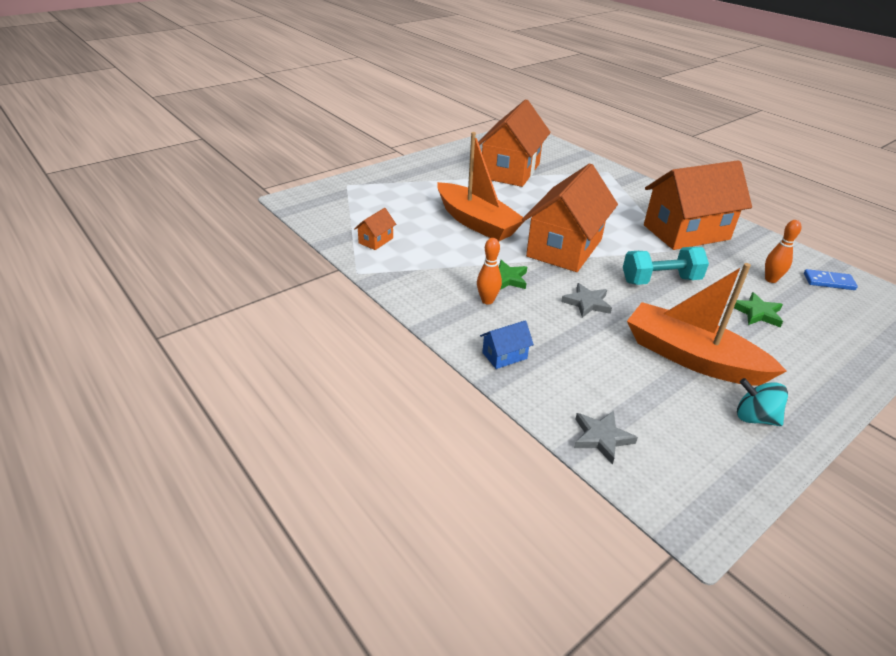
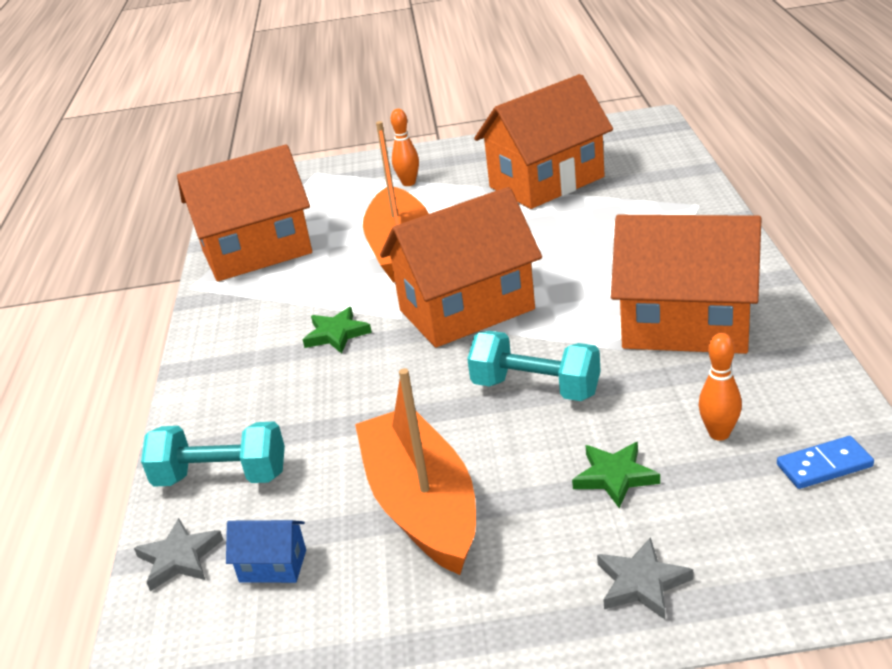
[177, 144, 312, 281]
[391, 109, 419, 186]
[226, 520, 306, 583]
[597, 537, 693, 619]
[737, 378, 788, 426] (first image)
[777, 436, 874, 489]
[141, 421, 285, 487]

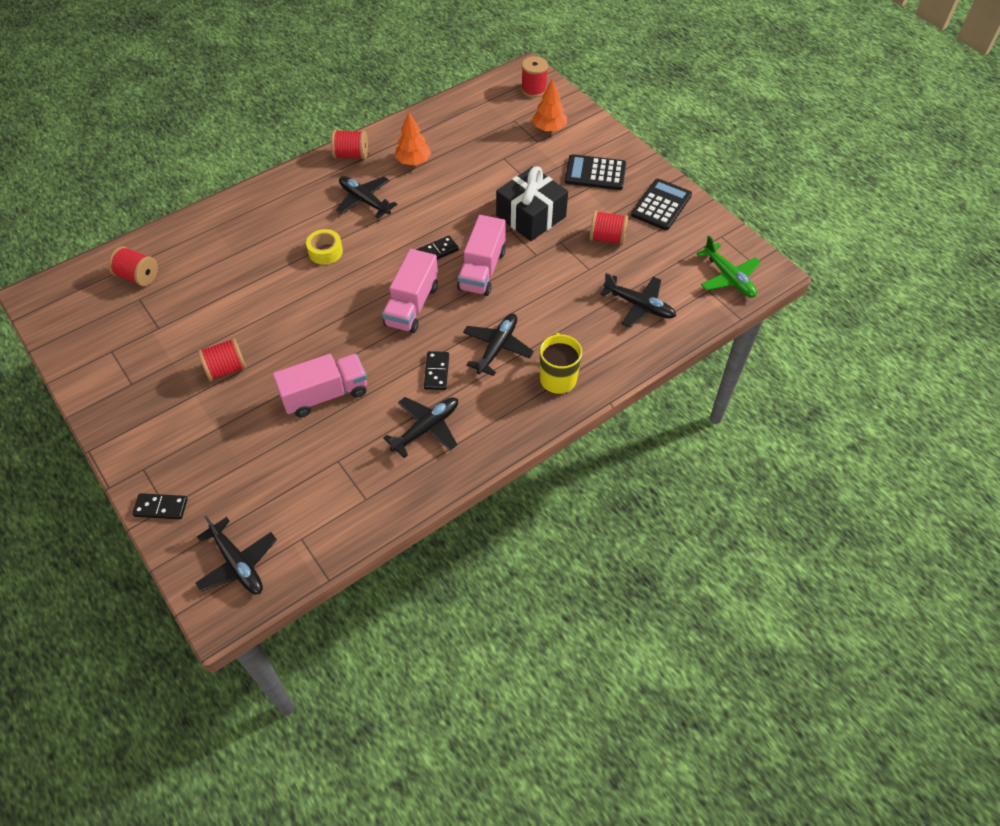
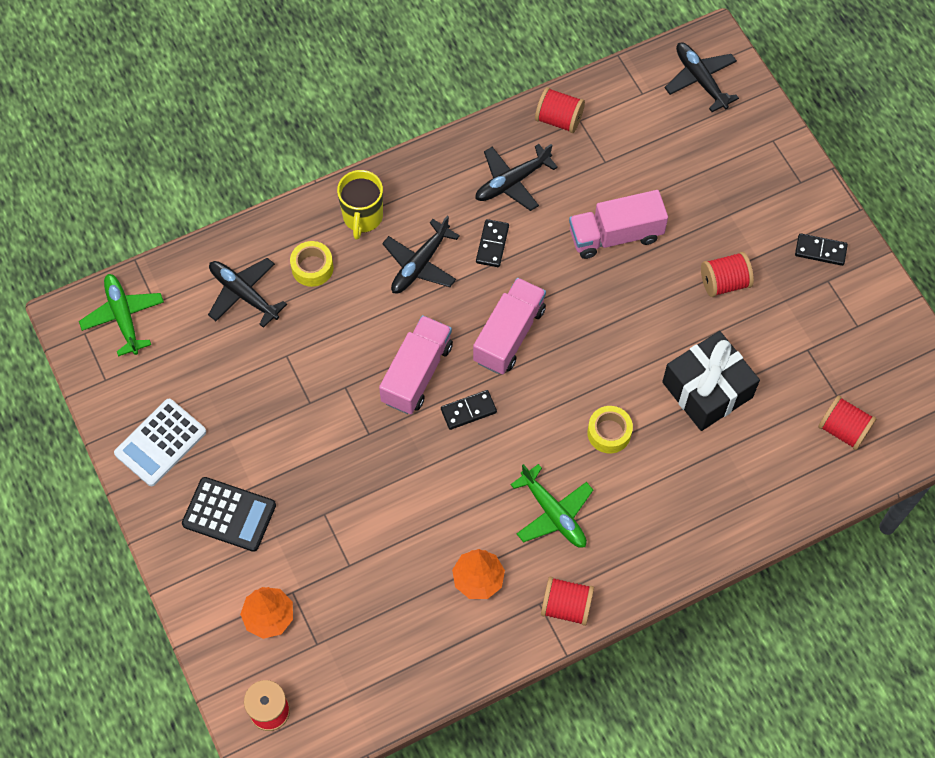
[795, 233, 848, 266]
[511, 464, 593, 548]
[662, 331, 760, 431]
[535, 87, 585, 133]
[114, 399, 206, 486]
[290, 241, 333, 287]

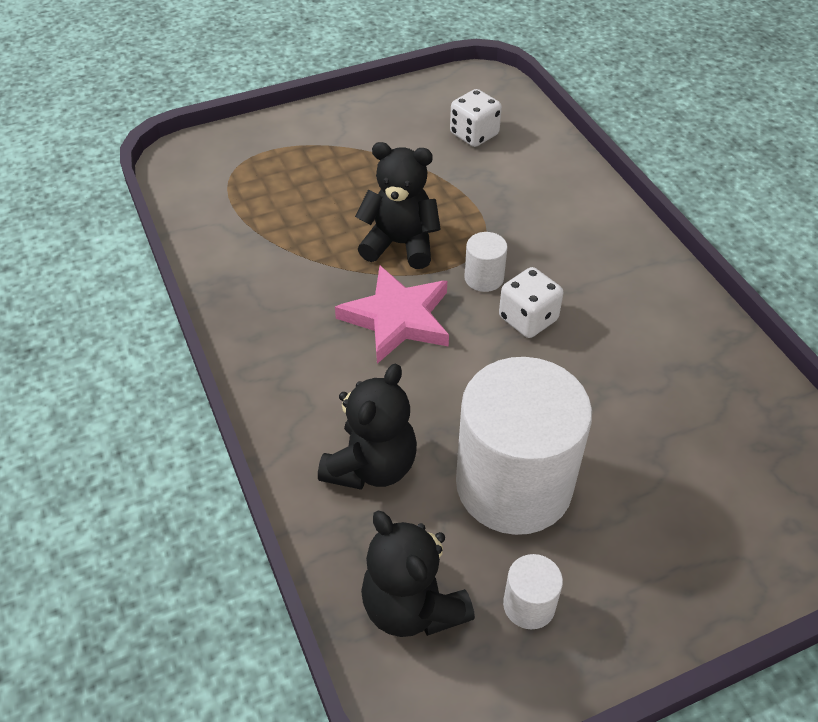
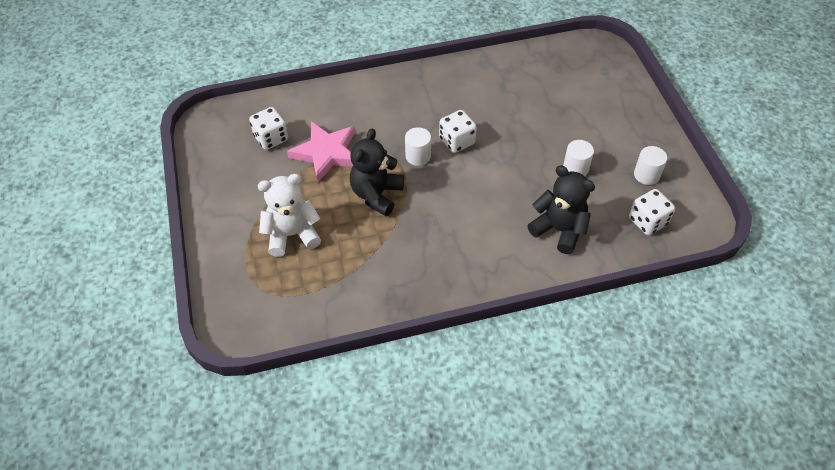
[287, 121, 355, 183]
[629, 189, 675, 235]
[563, 140, 594, 176]
[257, 174, 321, 257]

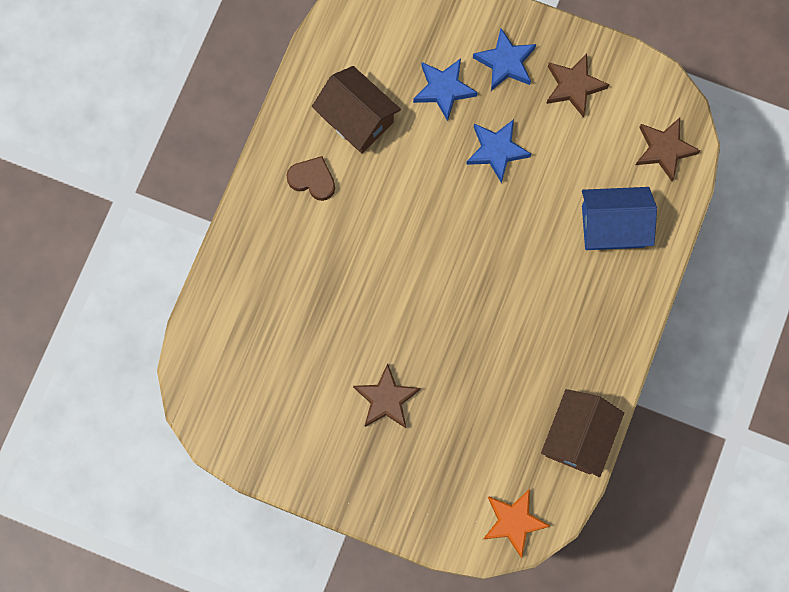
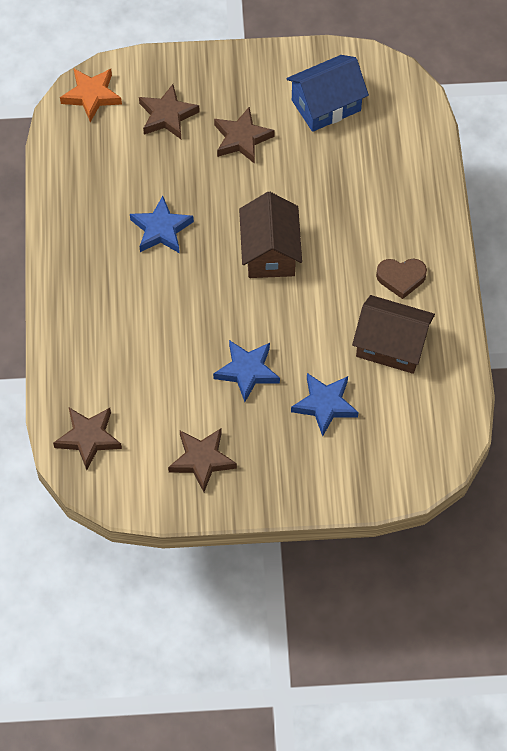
[130, 196, 194, 253]
[239, 192, 302, 278]
[286, 55, 369, 132]
[139, 84, 200, 139]

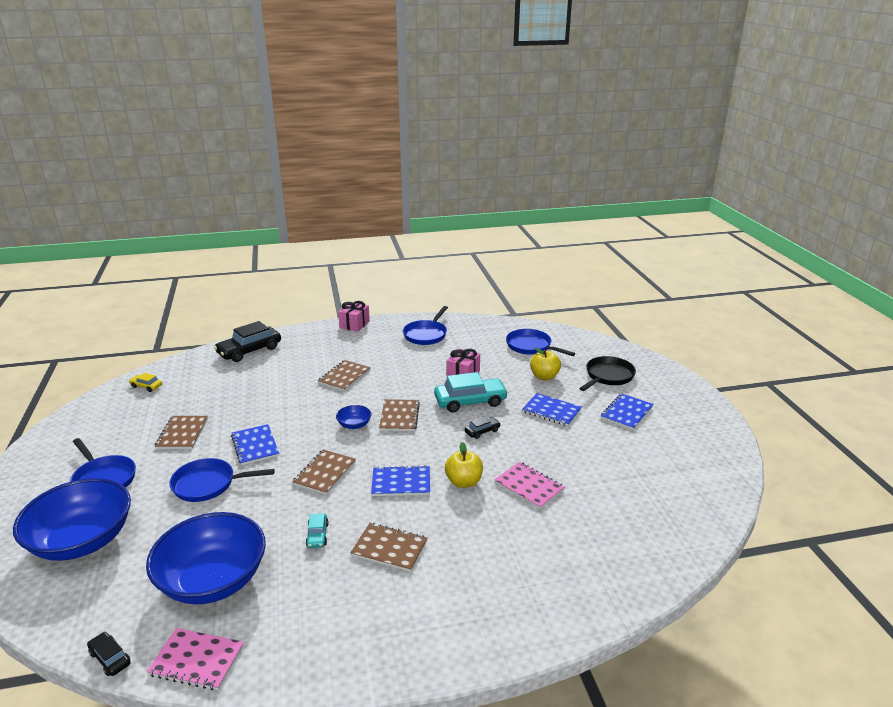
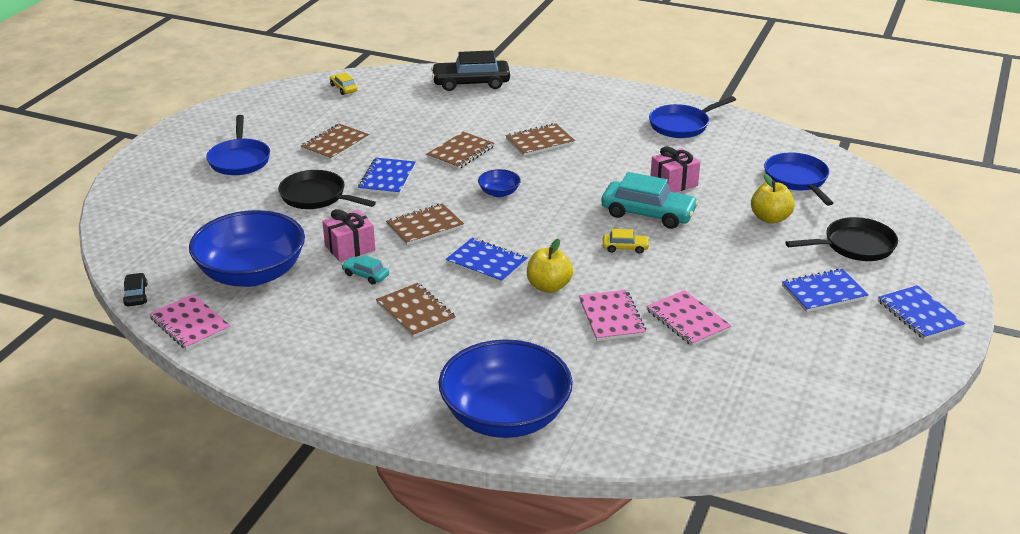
[439, 339, 573, 438]
[278, 170, 376, 209]
[342, 255, 389, 284]
[322, 209, 375, 262]
[427, 132, 495, 169]
[603, 229, 650, 254]
[878, 285, 965, 340]
[646, 290, 732, 346]

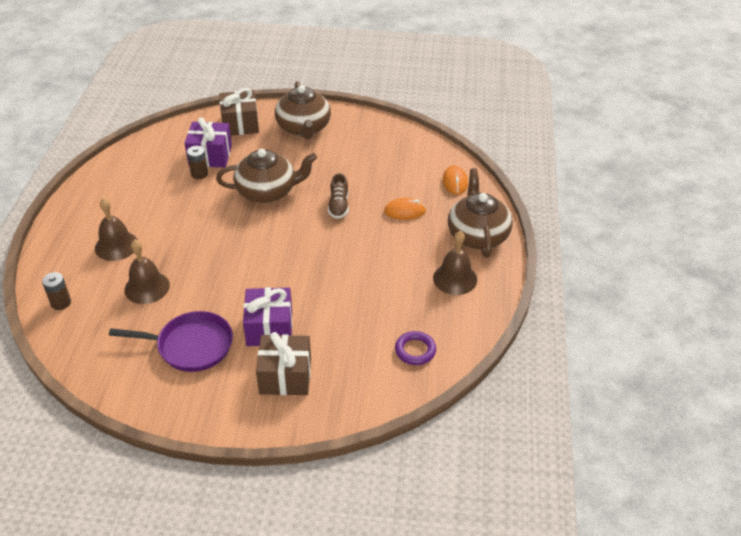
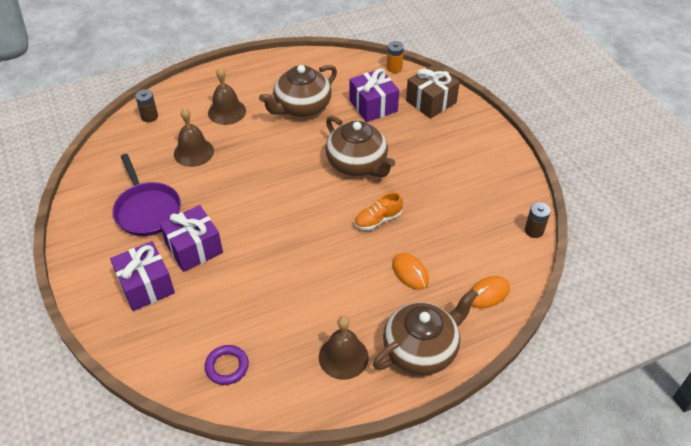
[525, 202, 551, 238]
[110, 241, 175, 311]
[259, 65, 337, 117]
[354, 192, 403, 230]
[387, 41, 404, 73]

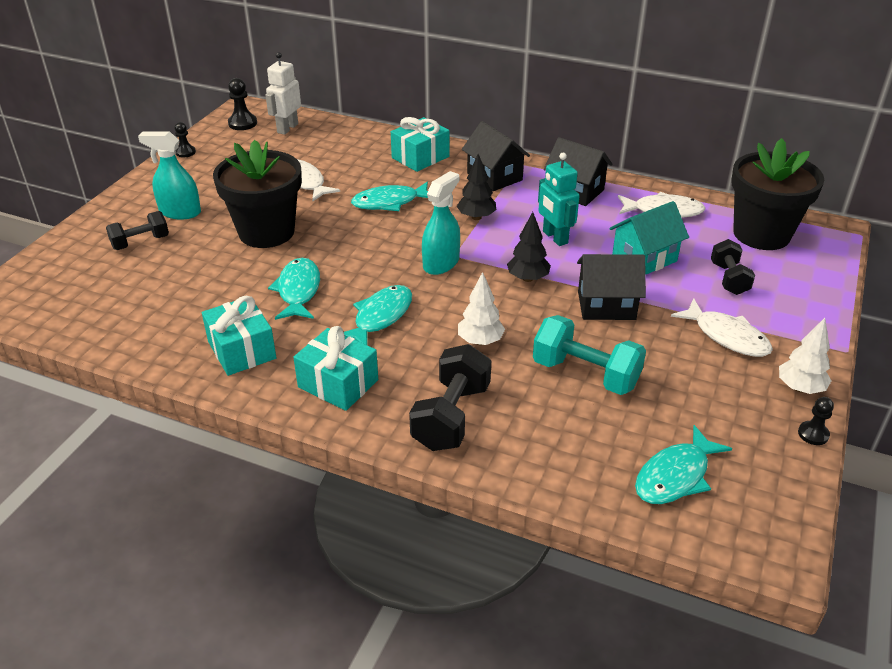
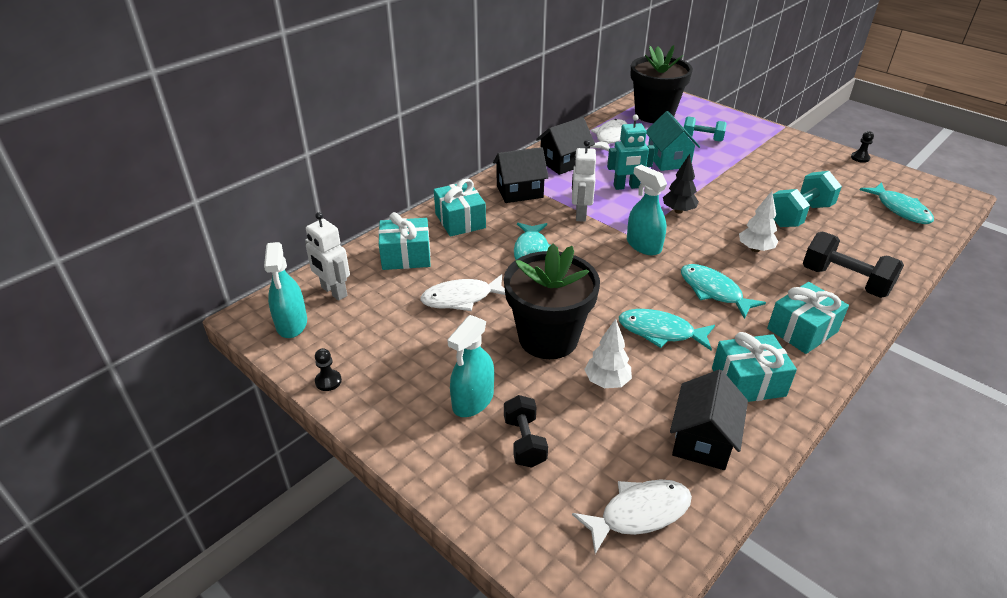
[264, 242, 307, 338]
[572, 140, 596, 222]
[670, 369, 748, 470]
[572, 479, 692, 554]
[684, 117, 727, 142]
[584, 319, 632, 388]
[378, 212, 431, 270]

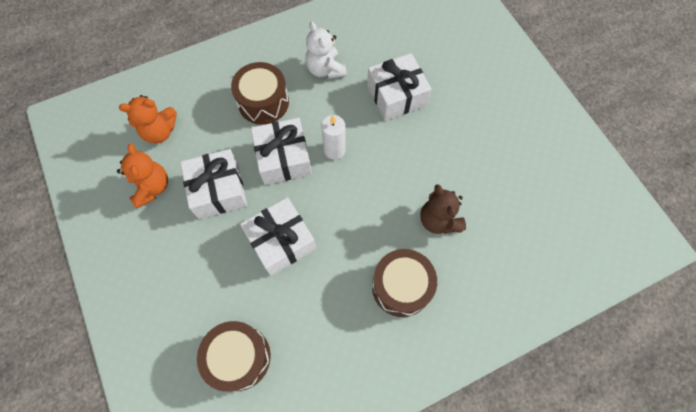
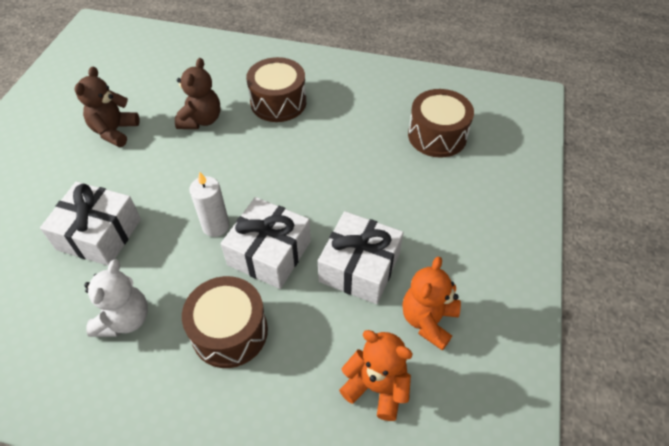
[240, 197, 316, 276] (first image)
[74, 67, 140, 147]

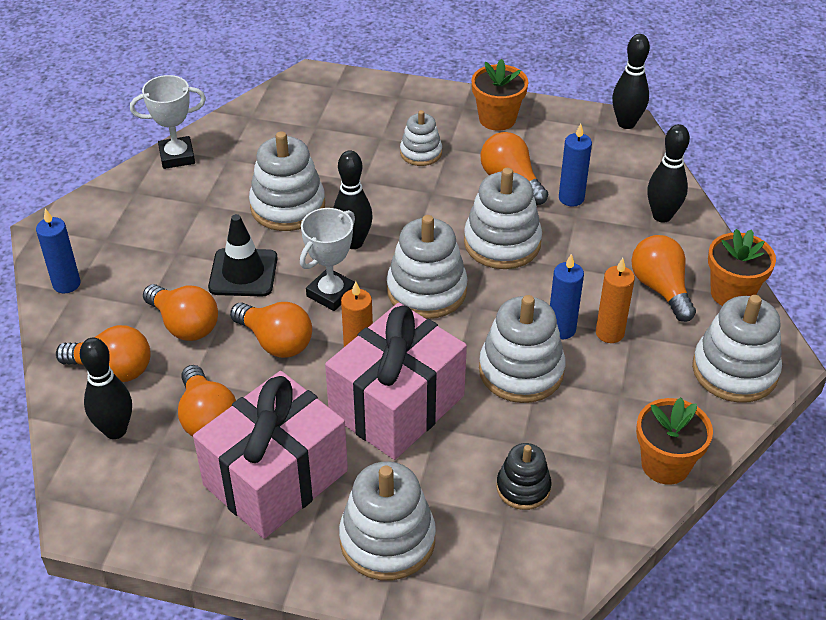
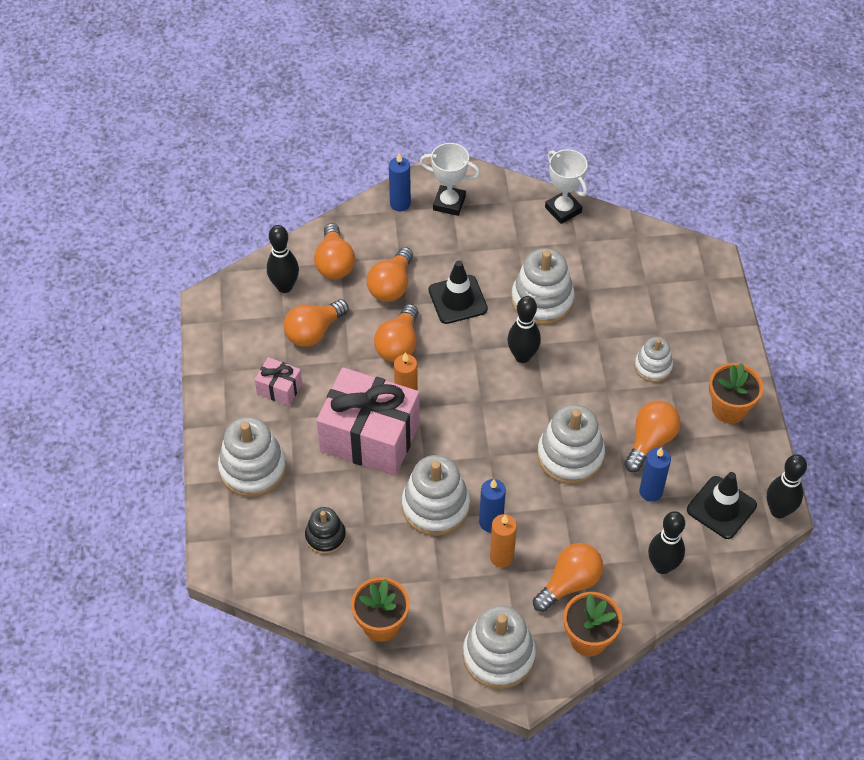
[255, 357, 302, 406]
[420, 143, 480, 216]
[387, 215, 468, 319] (first image)
[687, 472, 757, 539]

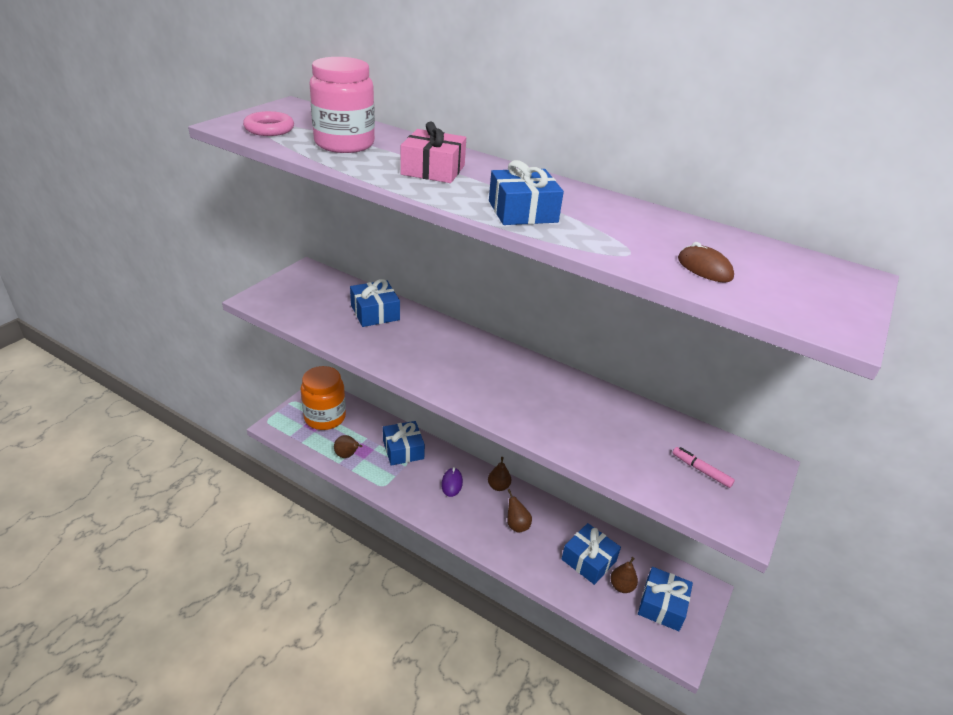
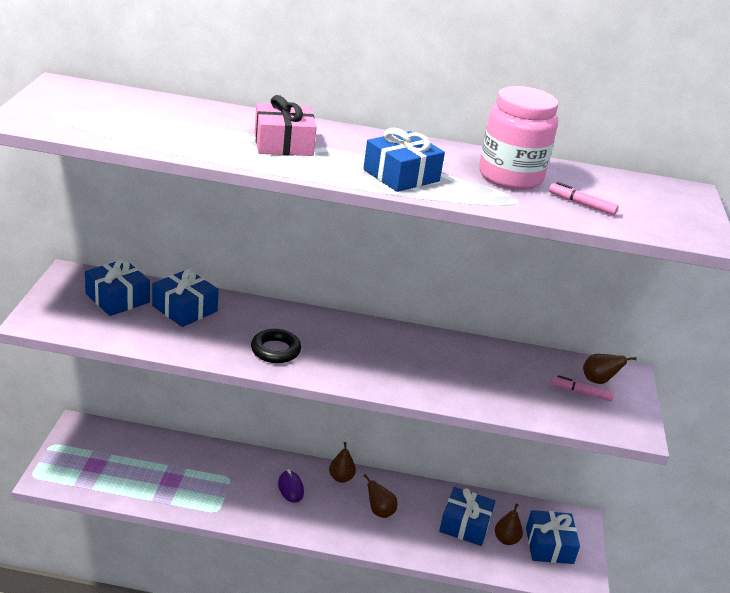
[243, 111, 294, 136] (first image)
[300, 366, 346, 430] (first image)
[479, 86, 559, 190]
[583, 354, 636, 384]
[85, 258, 150, 316]
[549, 182, 618, 215]
[251, 329, 301, 363]

